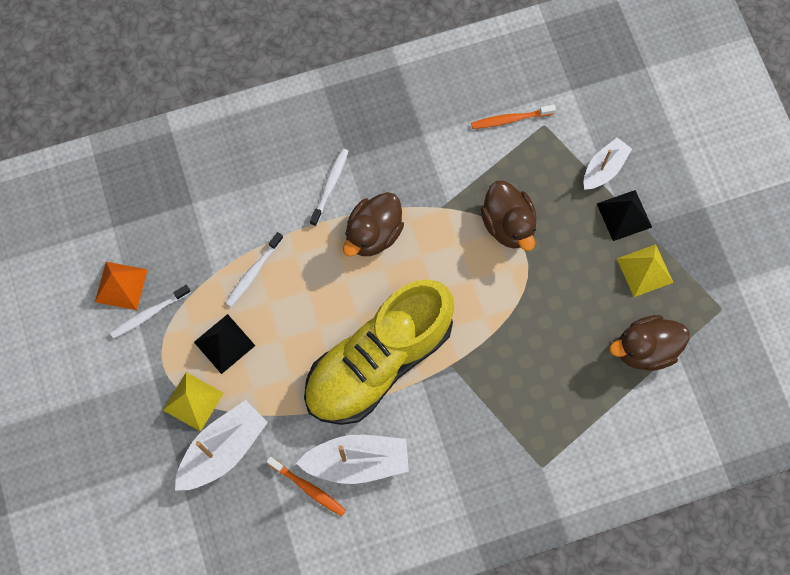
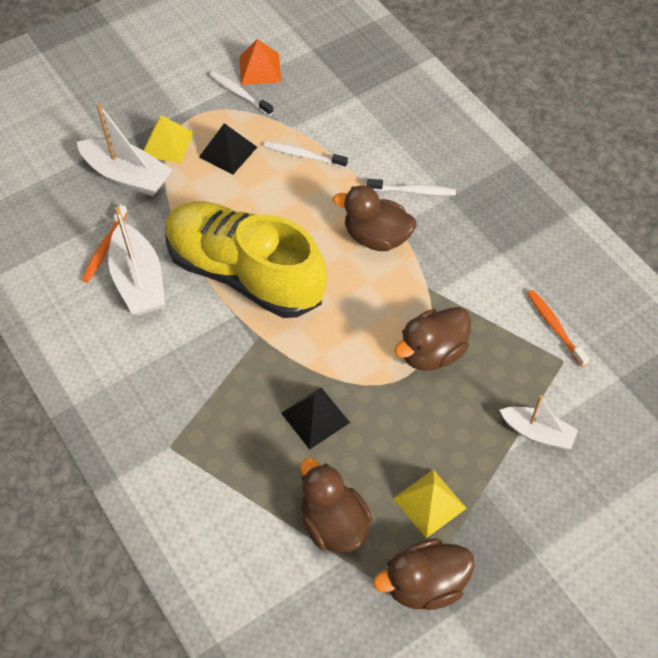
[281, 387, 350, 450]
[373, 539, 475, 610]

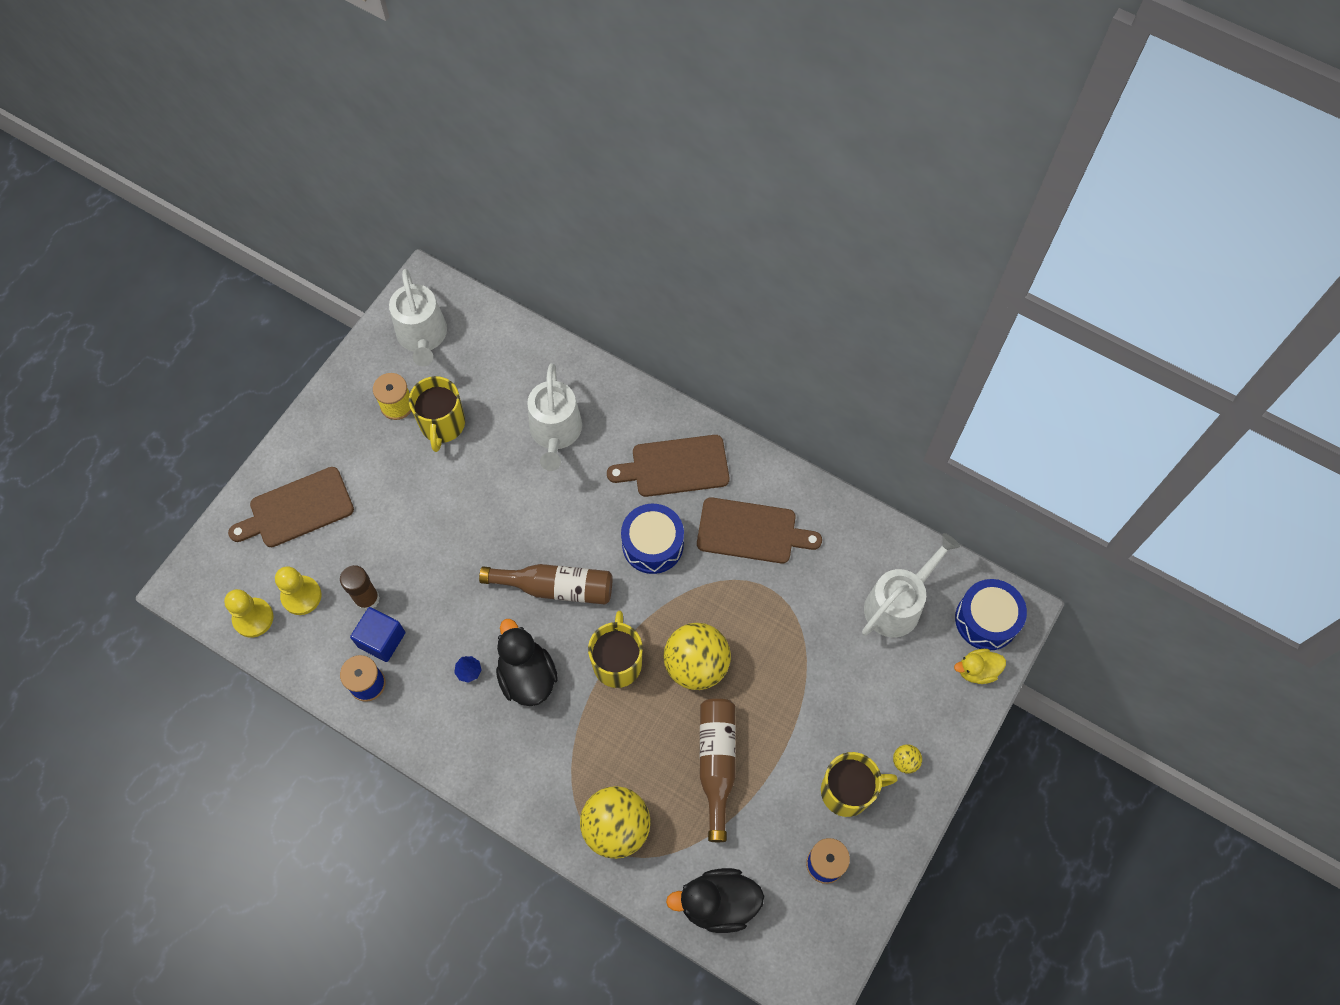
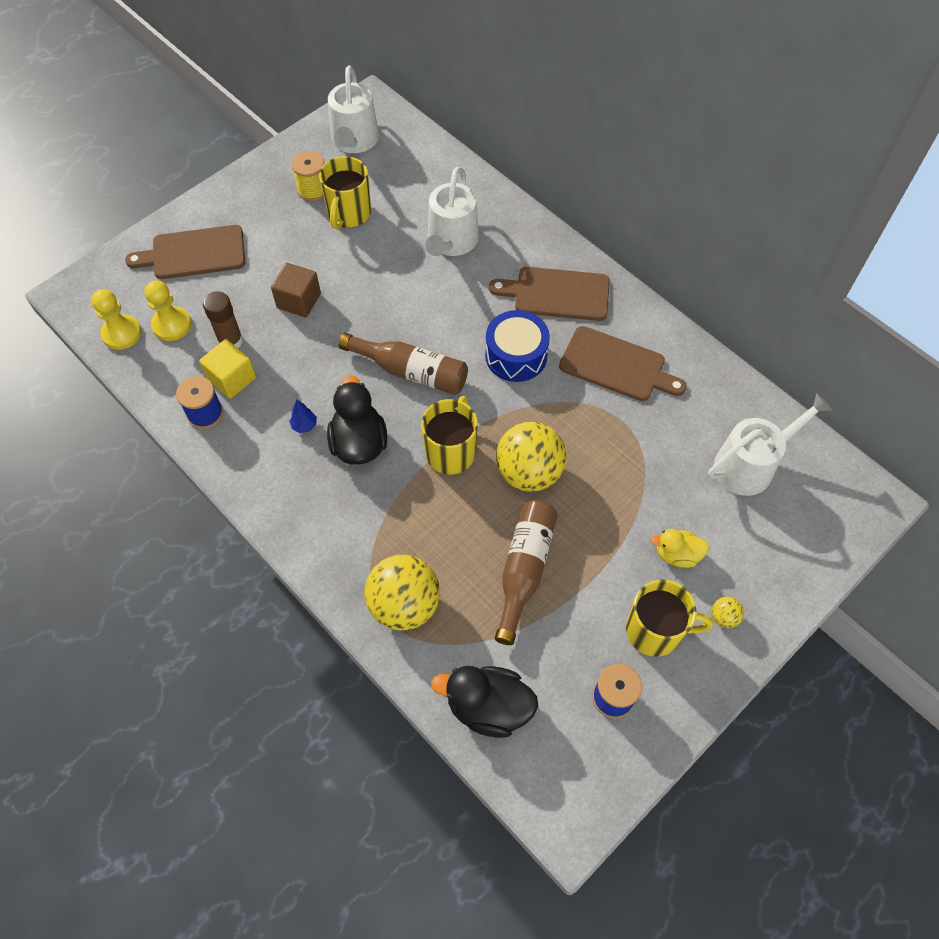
[199, 339, 256, 399]
[651, 529, 710, 568]
[955, 579, 1027, 650] (first image)
[271, 263, 321, 317]

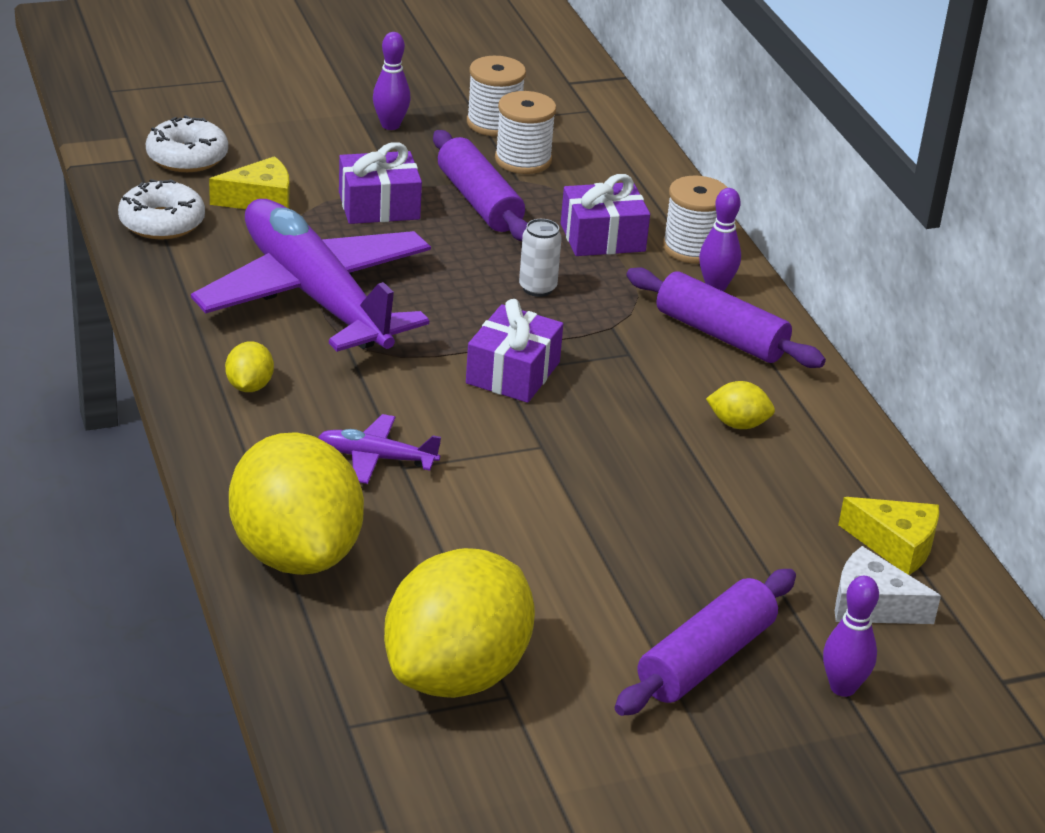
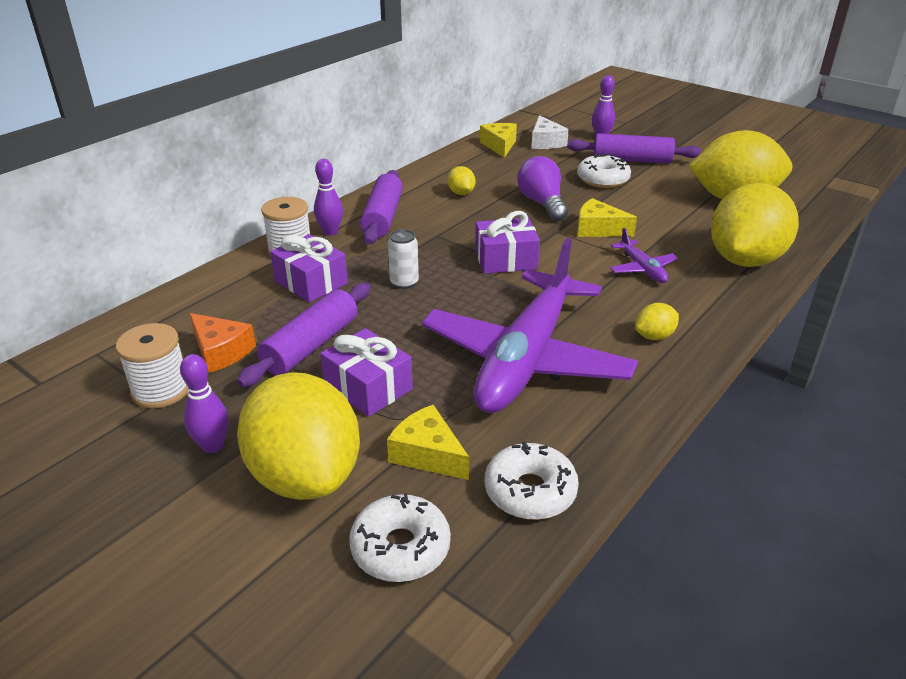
[189, 313, 256, 373]
[237, 372, 360, 500]
[517, 156, 568, 221]
[577, 154, 631, 188]
[577, 198, 637, 237]

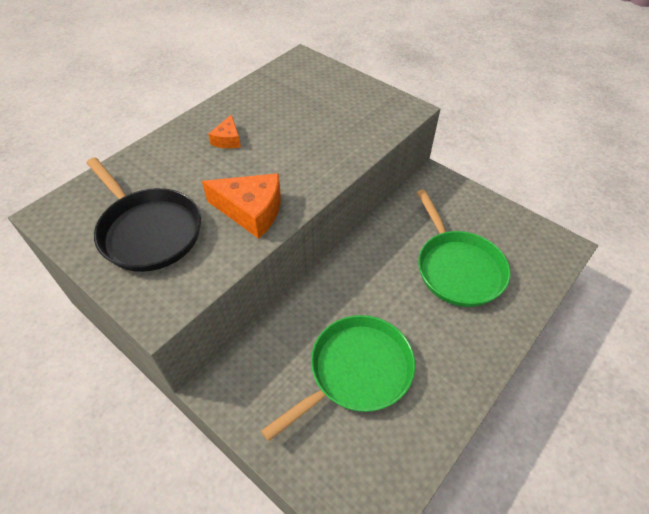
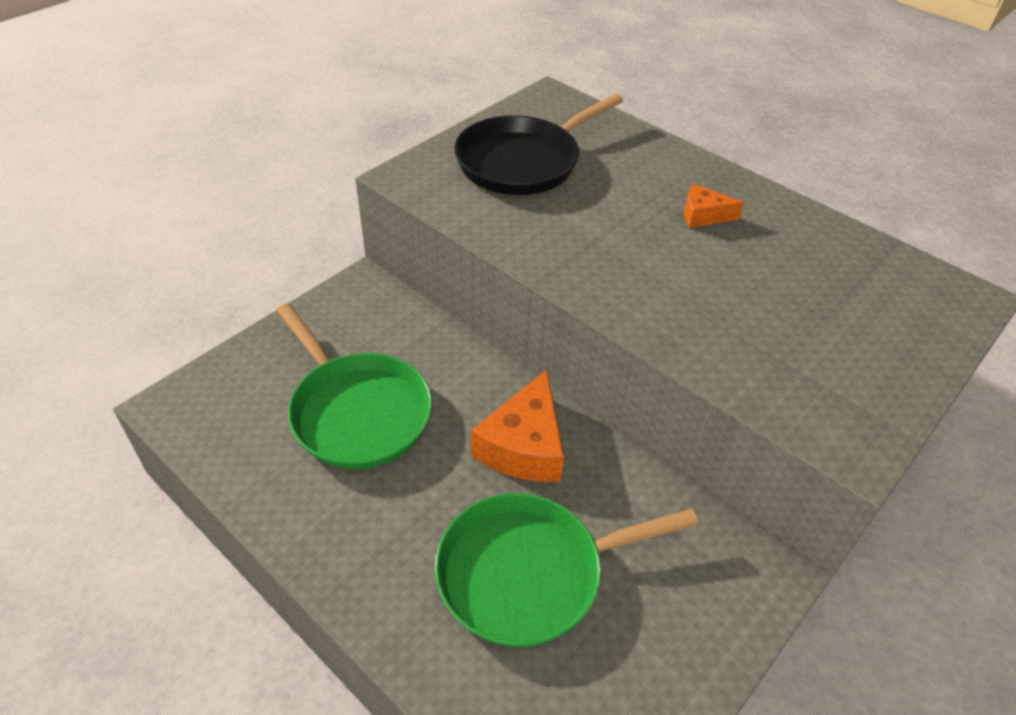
[471, 370, 564, 482]

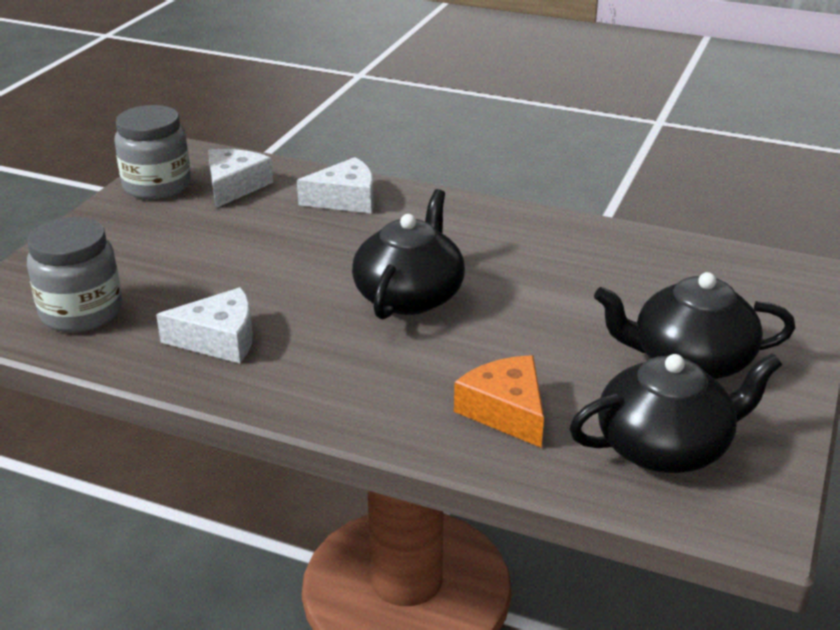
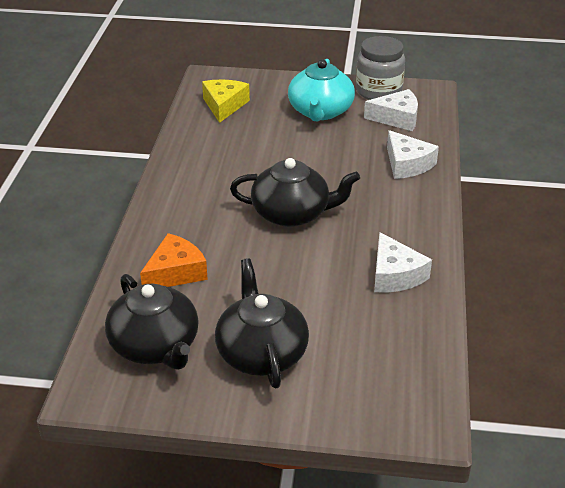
[202, 79, 250, 123]
[374, 232, 432, 293]
[288, 59, 355, 121]

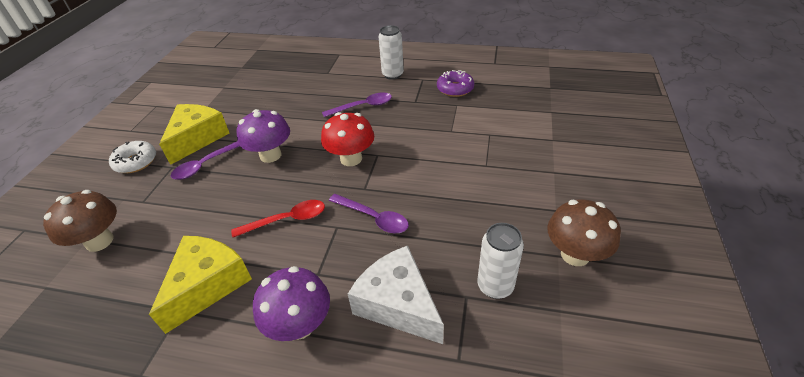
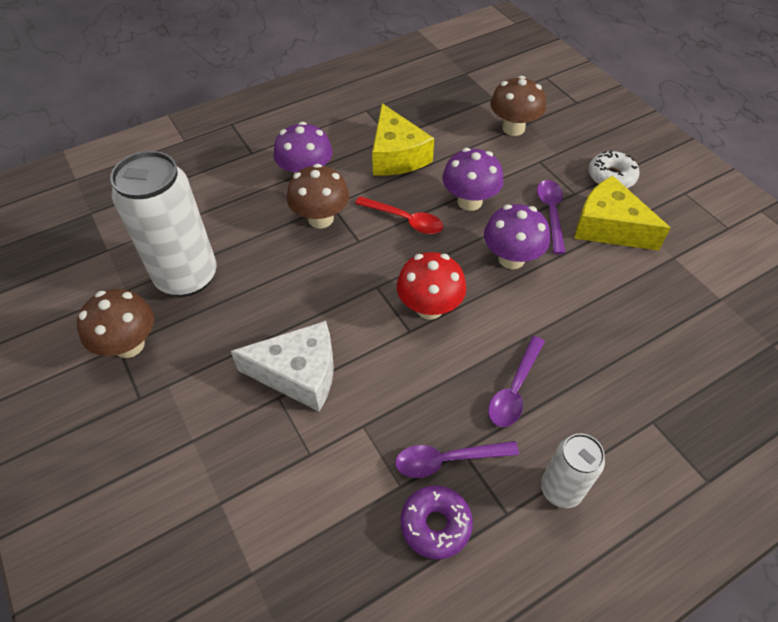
[574, 176, 670, 251]
[355, 196, 443, 234]
[395, 441, 519, 478]
[231, 321, 334, 412]
[110, 151, 217, 297]
[287, 164, 349, 228]
[442, 148, 504, 211]

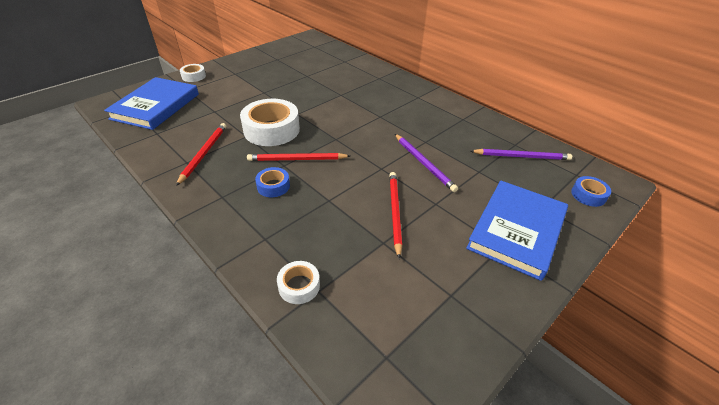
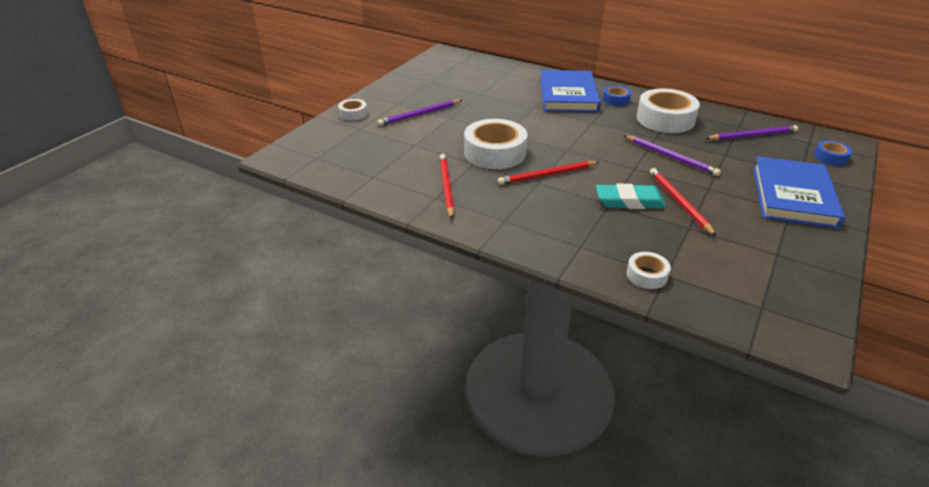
[540, 70, 601, 112]
[602, 86, 631, 106]
[378, 100, 462, 126]
[596, 184, 666, 209]
[636, 88, 700, 133]

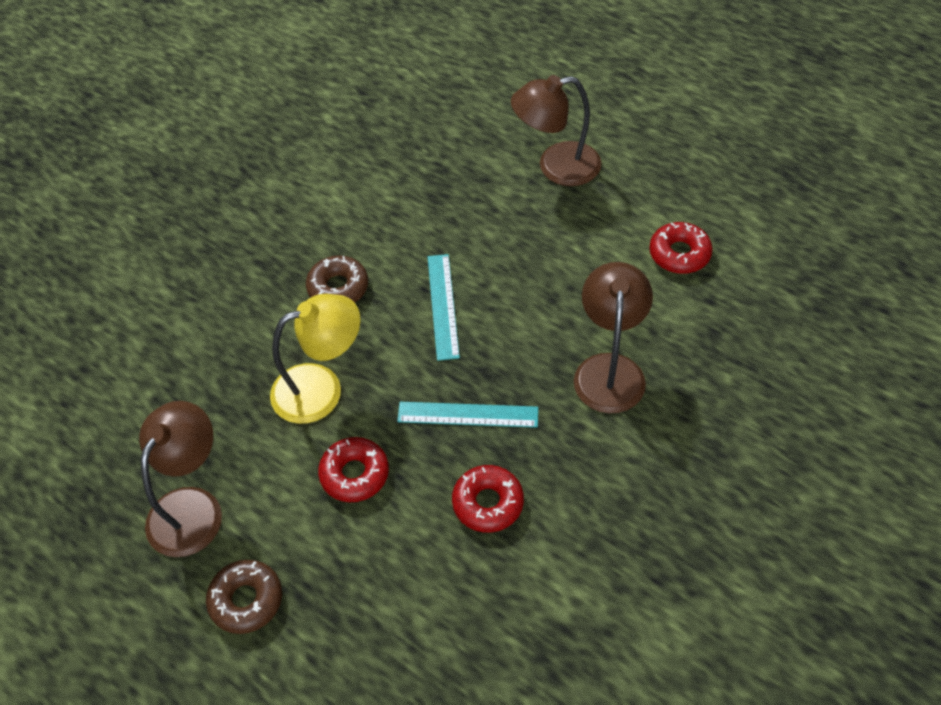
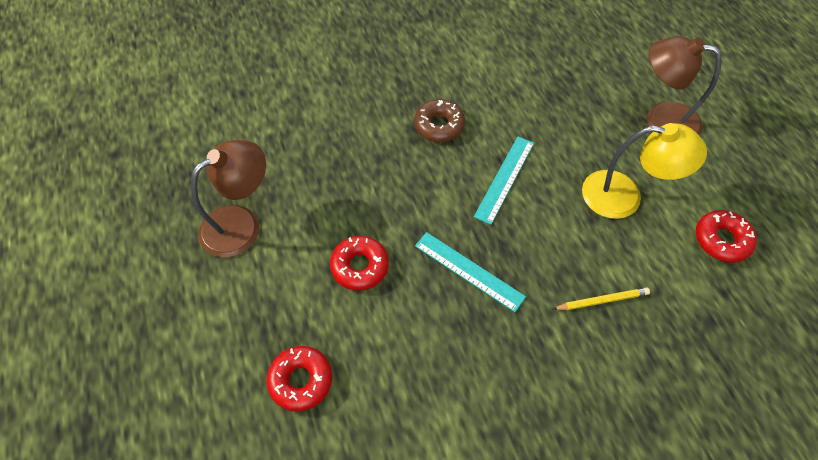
[206, 560, 282, 634] (first image)
[582, 123, 707, 219]
[267, 346, 332, 412]
[553, 288, 650, 310]

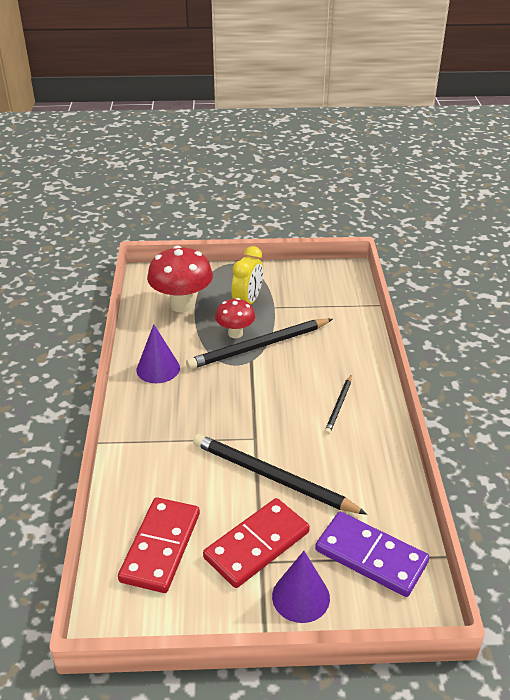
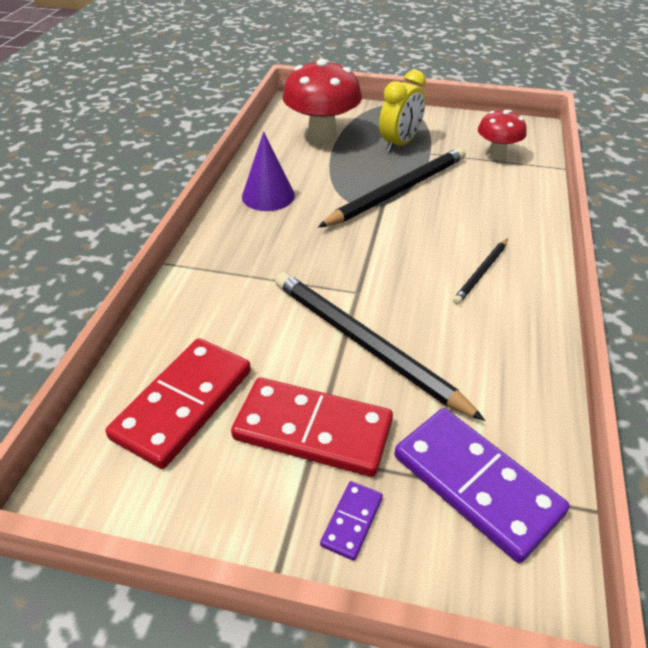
[318, 147, 466, 227]
[231, 377, 393, 477]
[478, 110, 527, 160]
[320, 481, 383, 561]

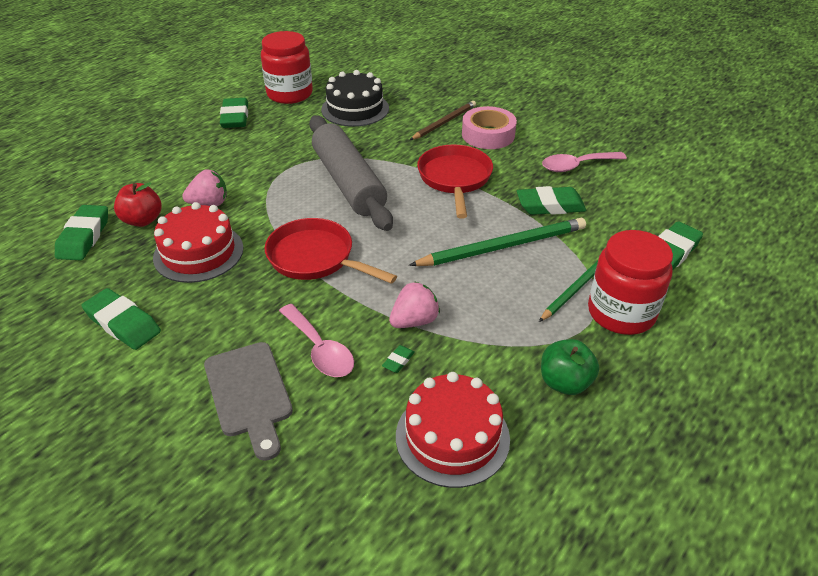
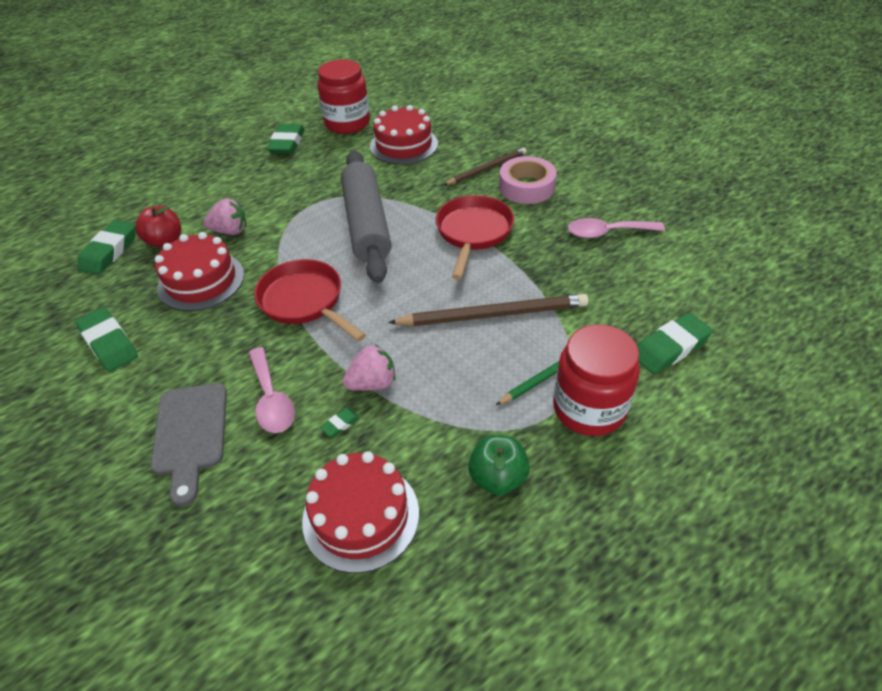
[370, 105, 438, 165]
[388, 294, 588, 326]
[517, 186, 586, 215] (first image)

